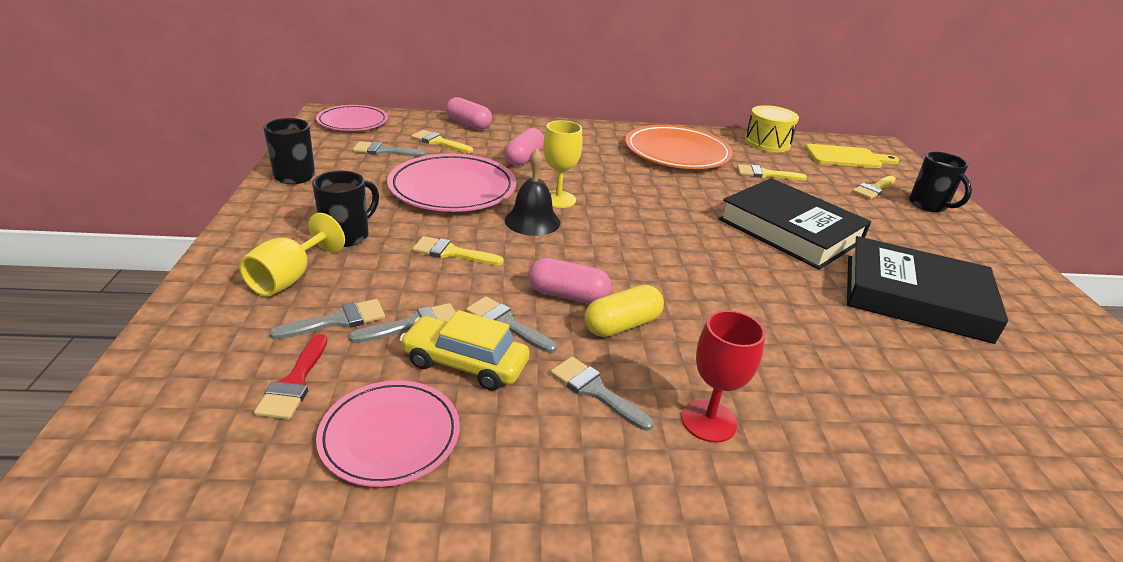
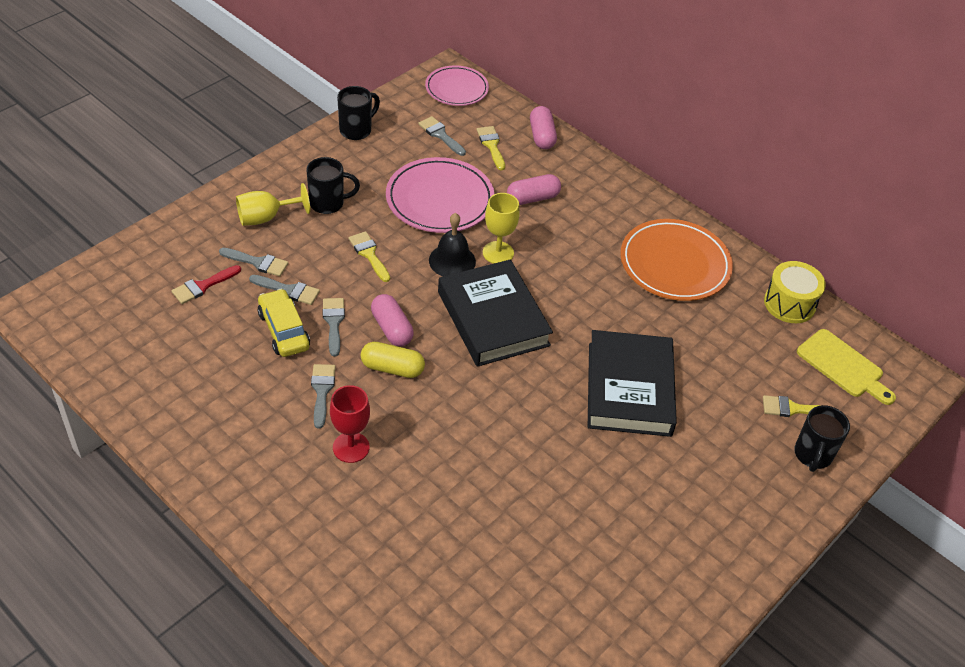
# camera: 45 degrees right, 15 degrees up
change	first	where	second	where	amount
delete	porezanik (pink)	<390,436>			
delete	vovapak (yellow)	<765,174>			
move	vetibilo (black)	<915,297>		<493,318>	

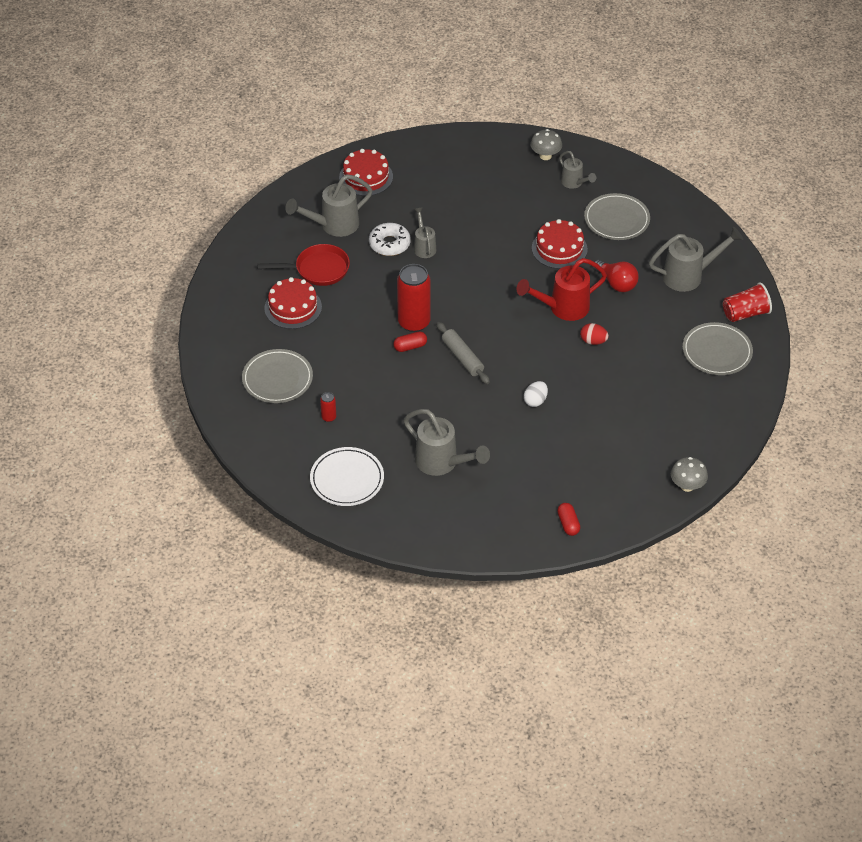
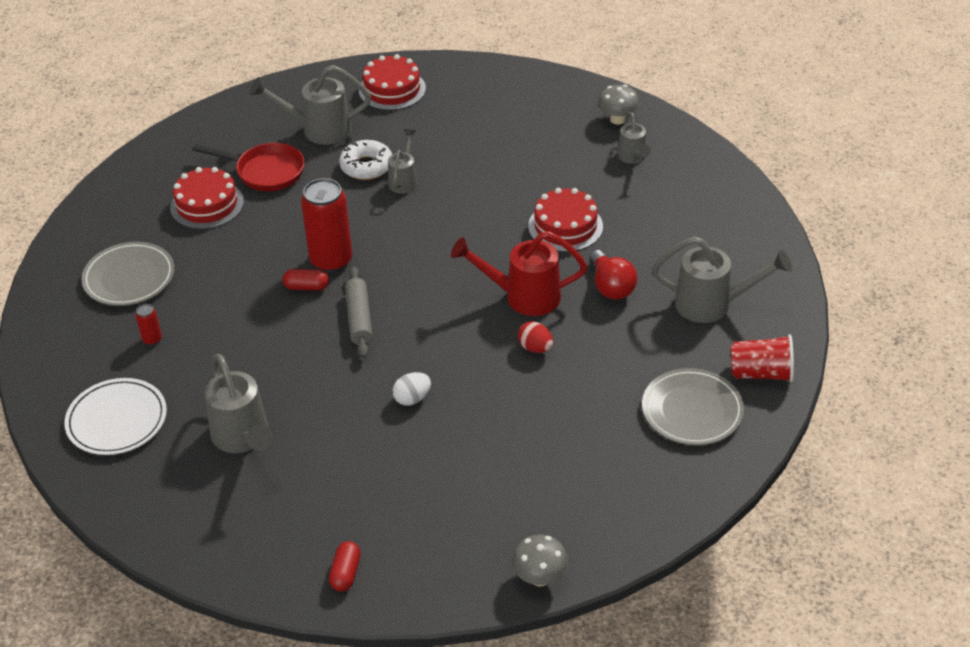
# camera: 25 degrees right, 5 degrees down
change	first	where	second	where	amount
delete	porezanik (grey)	<616,219>			

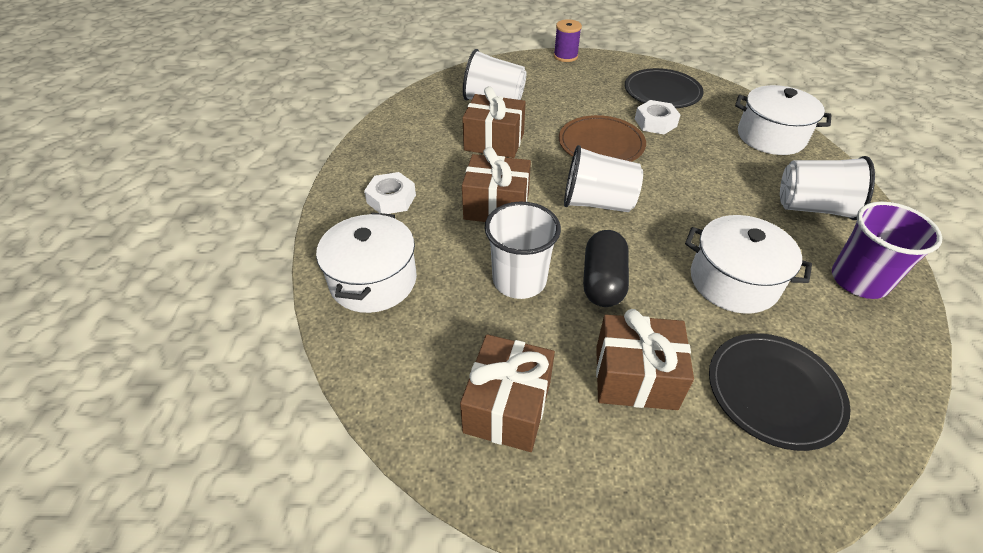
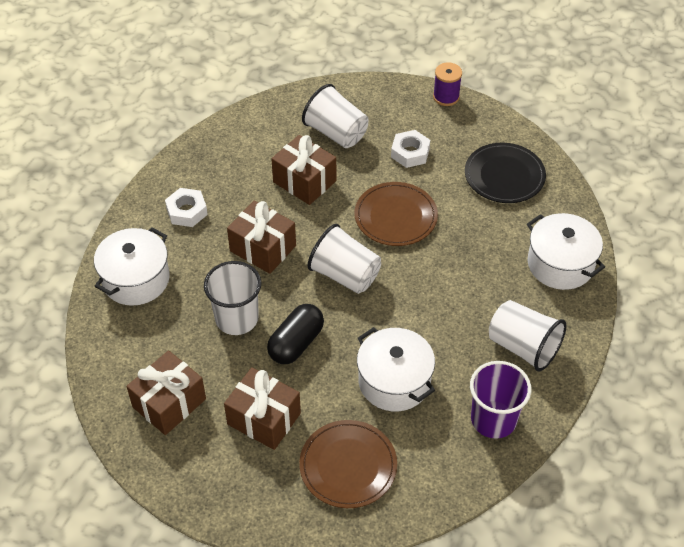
# camera: 25 degrees right, 5 degrees up
change	first	where	second	where	amount
move	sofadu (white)	<655,122>		<410,153>	
recolor	porezanik (black)	<774,392>	porezanik (brown)	<348,466>	

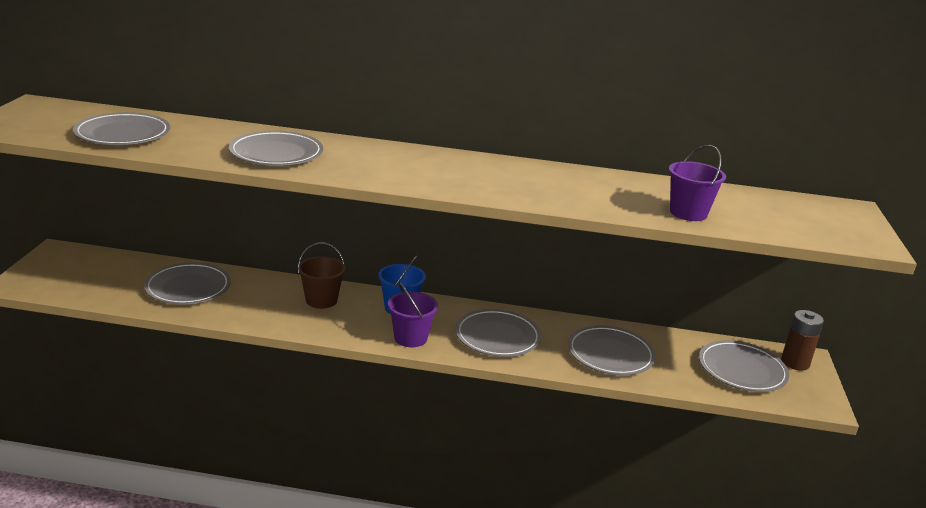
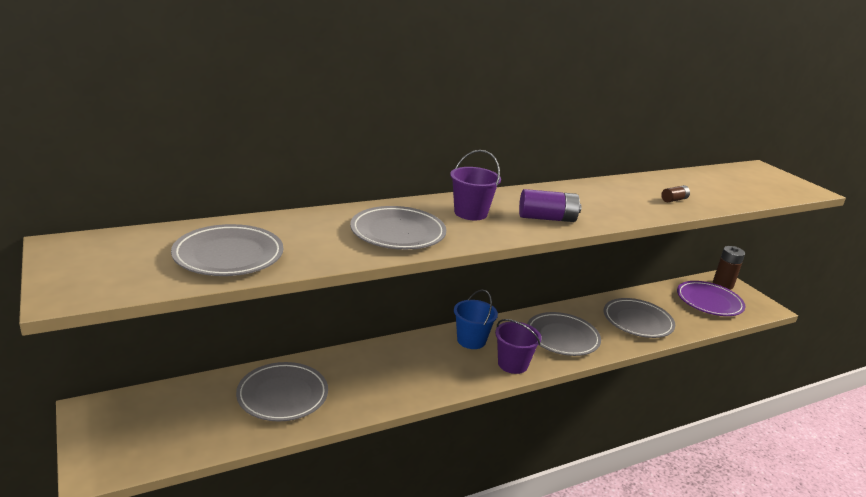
# camera: 35 degrees left, 0 degrees up
change	first	where	second	where	amount
delete	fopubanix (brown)	<321,300>			
move	fopubanix (purple)	<688,213>		<470,213>	
recolor	porezanik (grey)	<742,370>	porezanik (purple)	<709,302>	
insert			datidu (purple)	<547,218>	
insert			datidu (brown)	<674,200>	

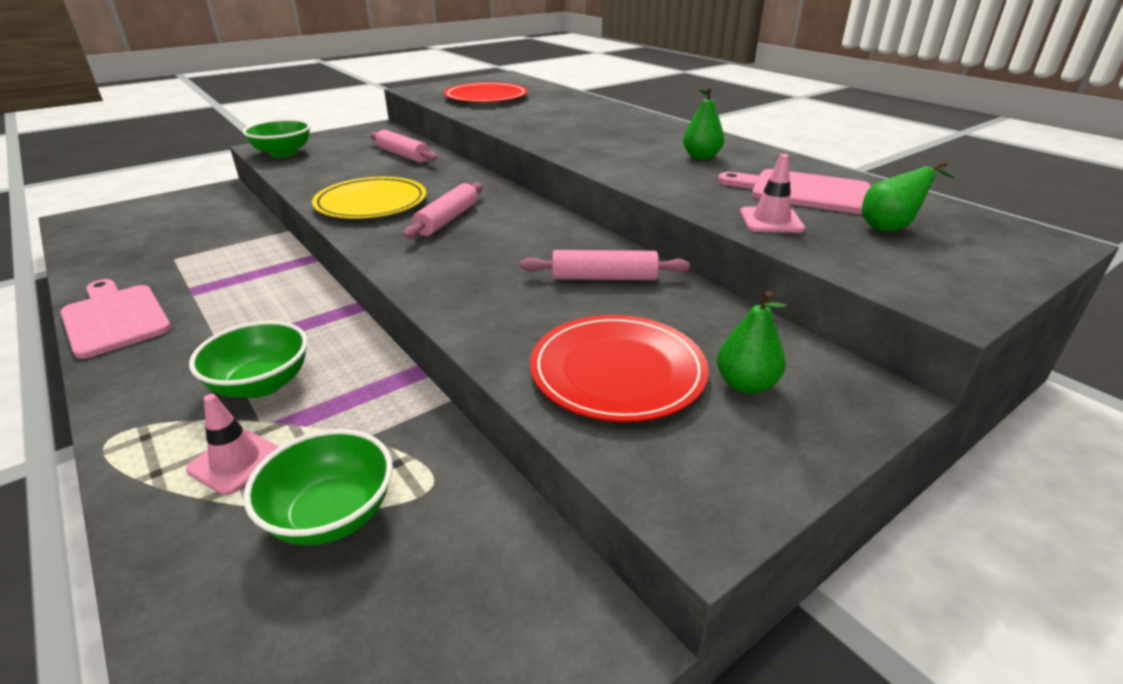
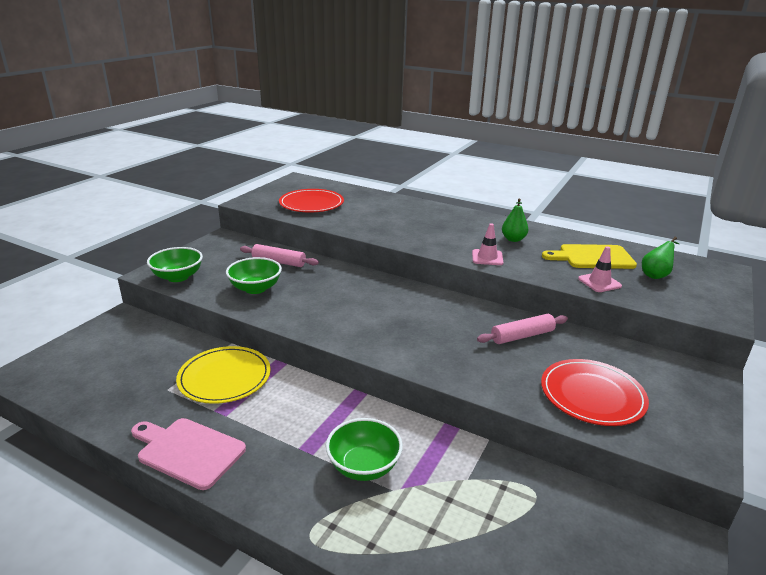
# camera: 25 degrees left, 5 degrees down
change	first	where	second	where	amount
move	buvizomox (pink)	<236,462>		<487,257>	
move	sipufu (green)	<331,515>		<255,288>	
move	porezanik (yellow)	<371,203>		<224,377>	
delete	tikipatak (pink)	<447,219>			
delete	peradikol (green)	<745,384>			
recolor	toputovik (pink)	<803,191>	toputovik (yellow)	<592,257>	

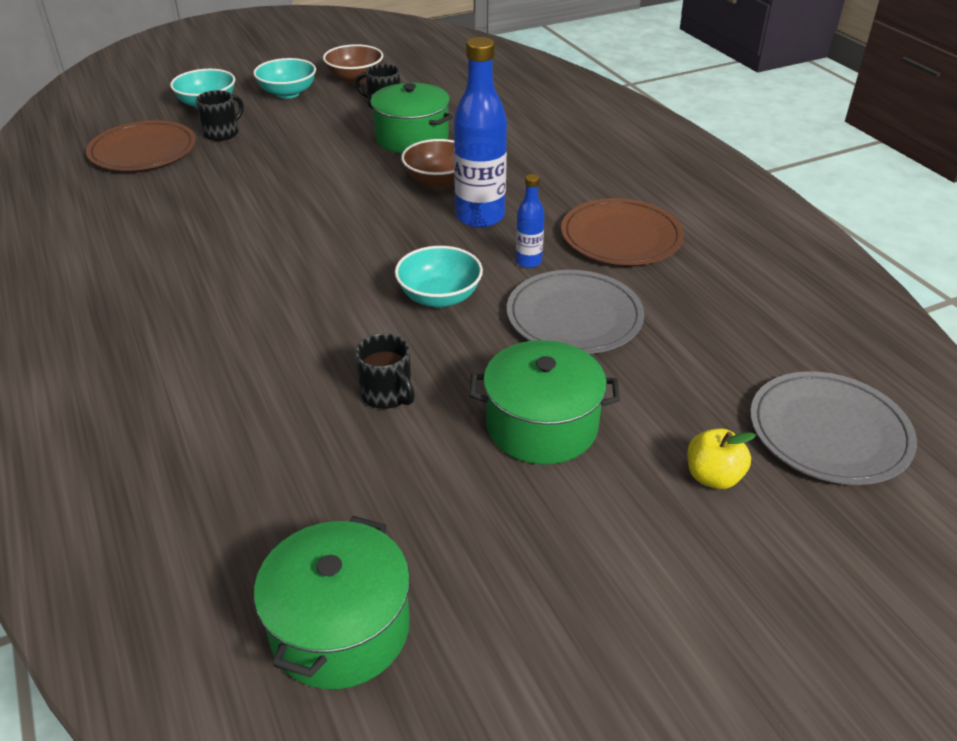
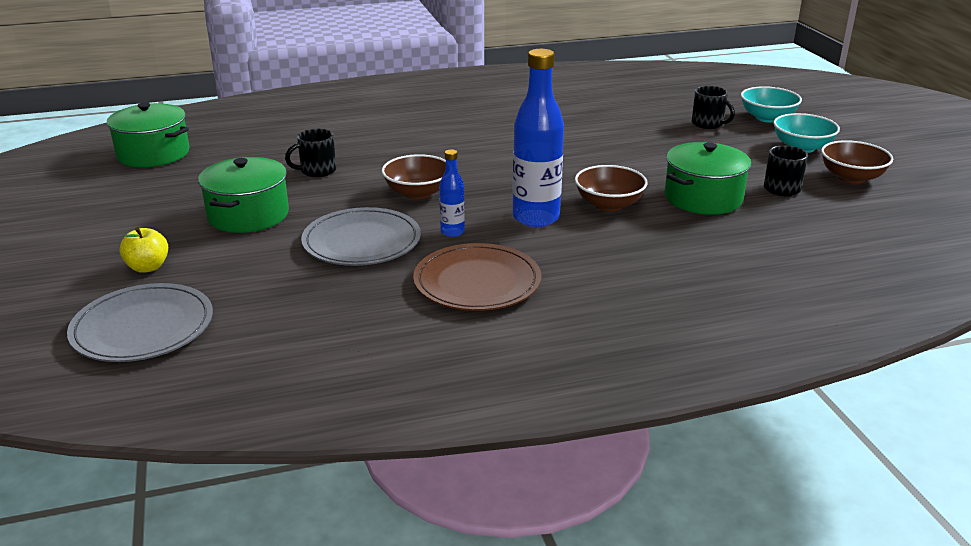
# camera: 100 degrees right, 10 degrees down
change	first	where	second	where	amount
delete	porezanik (brown)	<143,151>			
recolor	sipufu (turquoise)	<439,297>	sipufu (brown)	<417,193>	

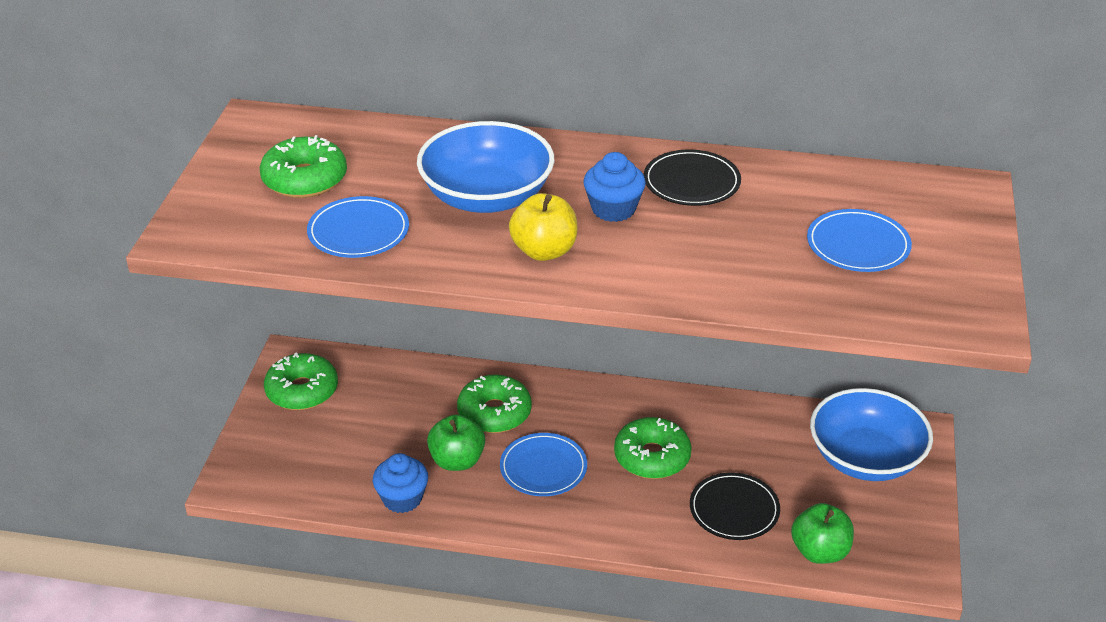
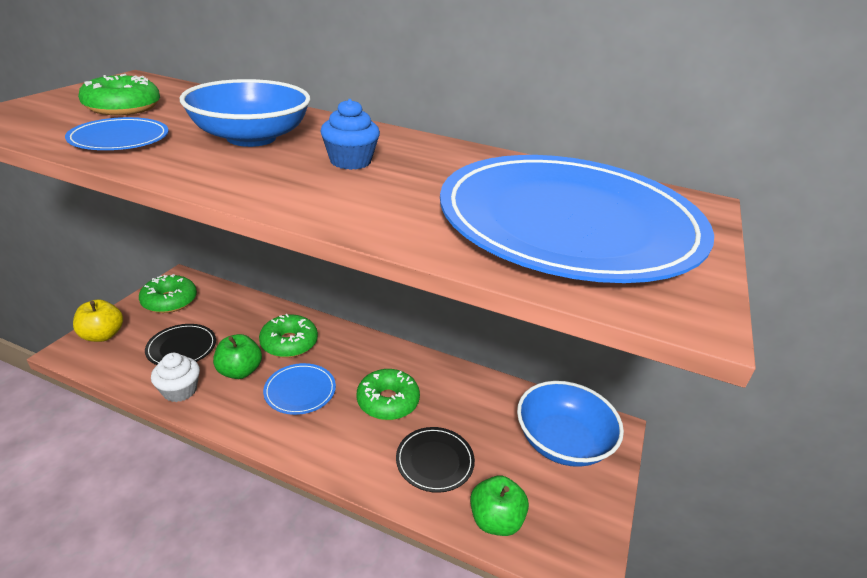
# camera: 10 degrees right, 5 degrees down
change	first	where	second	where	amount
recolor	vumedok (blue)	<402,498>	vumedok (white)	<180,390>	
move	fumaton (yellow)	<544,251>		<103,335>	
move	porezanik (black)	<691,182>		<182,347>	
resize	porezanik (blue)	<858,245>		<568,223>	x2.44

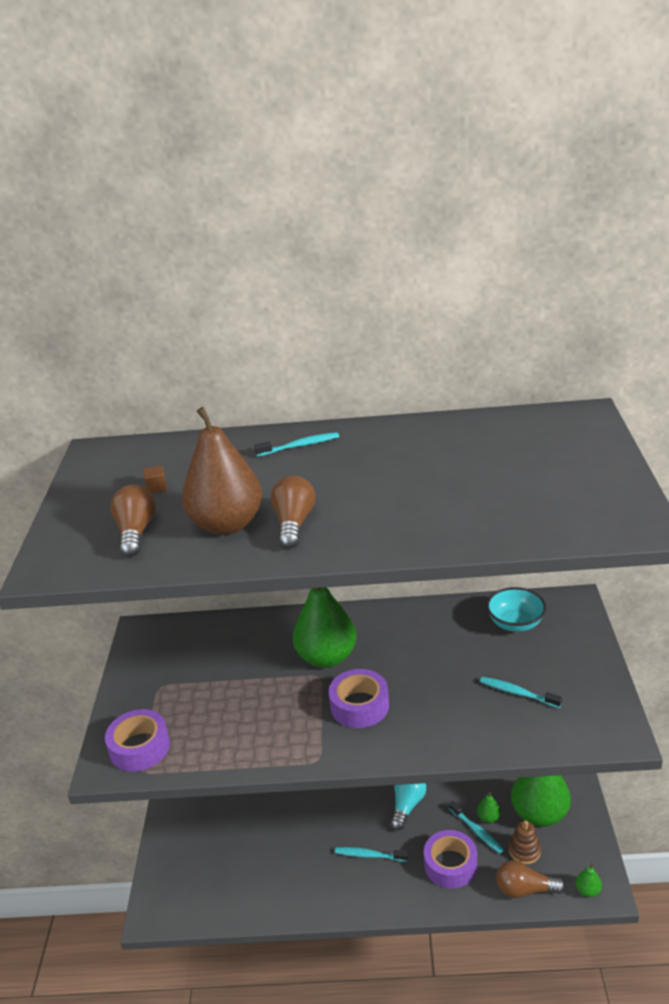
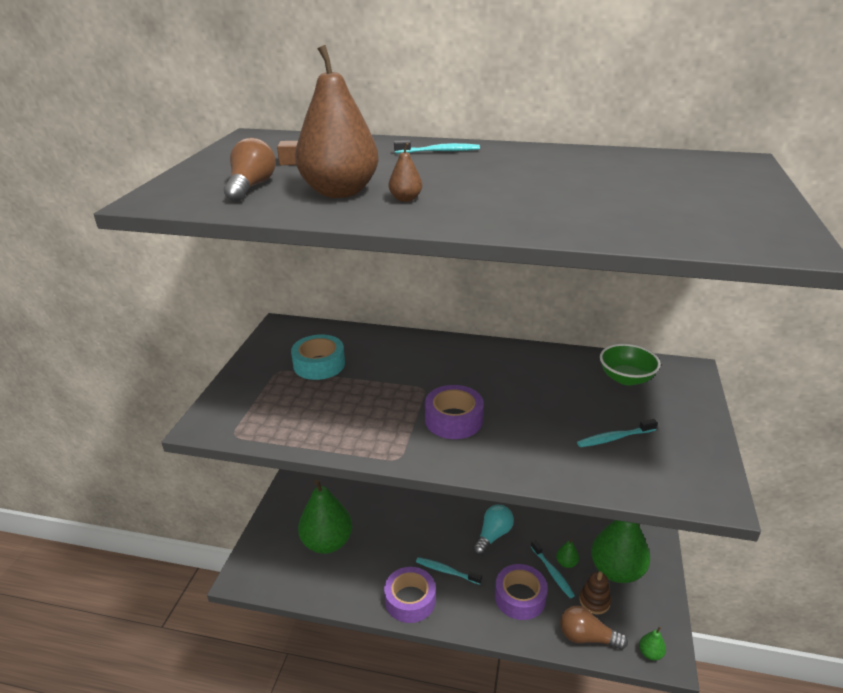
# camera: 10 degrees right, 0 degrees up
change	first	where	second	where	amount
move	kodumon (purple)	<140,747>		<410,600>	
replace	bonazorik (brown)	<294,524>	peradikol (brown)	<405,199>	
move	peradikol (green)	<326,657>		<327,543>	
rotate	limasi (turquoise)	<517,693>		<614,438>	60 degrees counterclockwise
recolor	sipufu (turquoise)	<515,623>	sipufu (green)	<626,378>	
insert			kodumon (turquoise)	<319,364>	

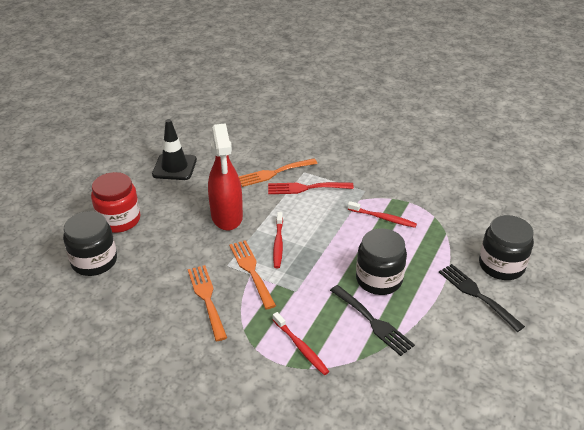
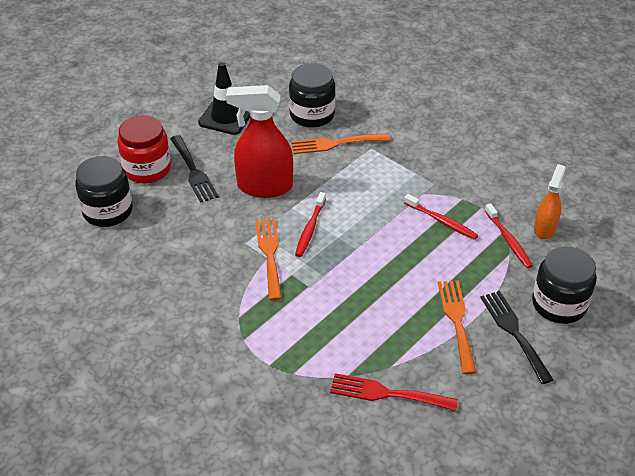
# camera: 15 degrees right, 5 degrees up
change	first	where	second	where	amount
move	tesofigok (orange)	<207,298>		<457,321>	
rotate	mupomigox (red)	<227,216>		<264,186>	90 degrees clockwise
move	tesofigok (red)	<306,188>		<387,393>	
move	limasi (red)	<300,347>		<508,240>	
move	tesofigok (black)	<373,322>		<193,171>	
move	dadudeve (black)	<379,279>		<312,115>	
insert			mupomigox (orange)	<545,229>	

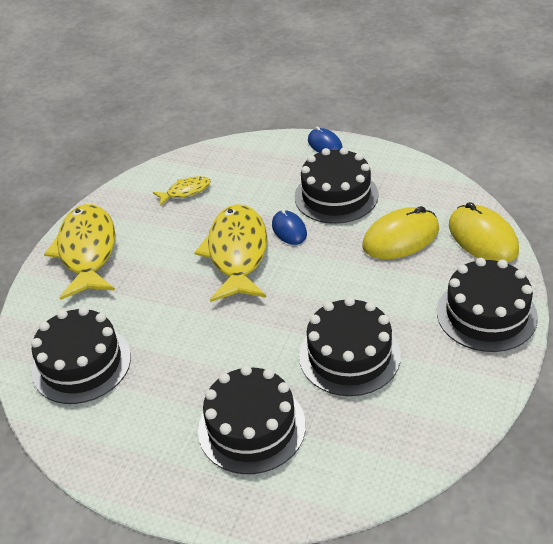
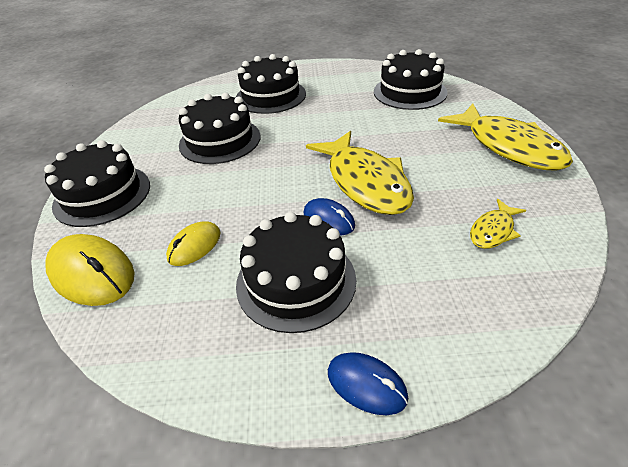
# camera: 155 degrees right, 0 degrees up
change	first	where	second	where	amount
resize	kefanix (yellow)	<401,237>		<194,246>	x0.60

